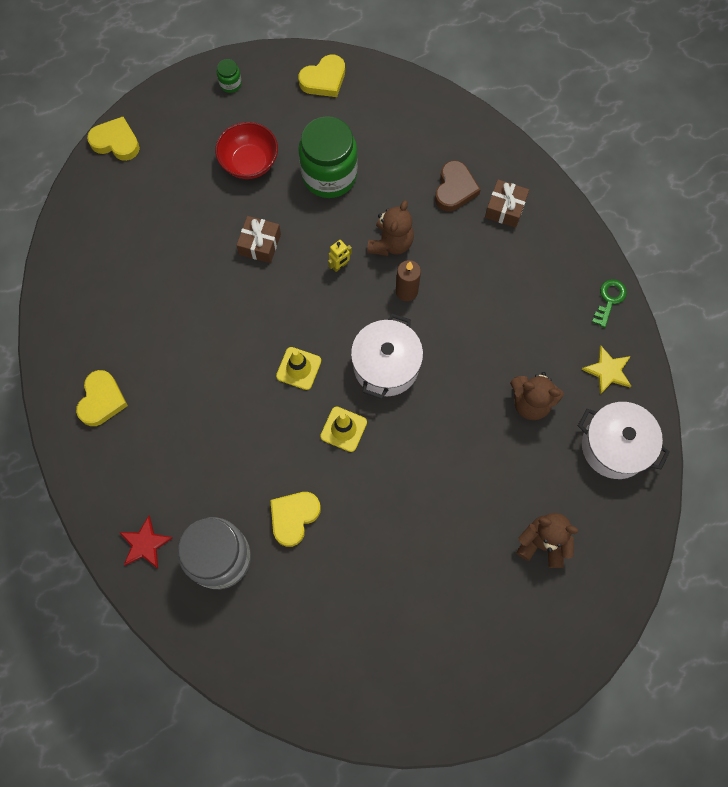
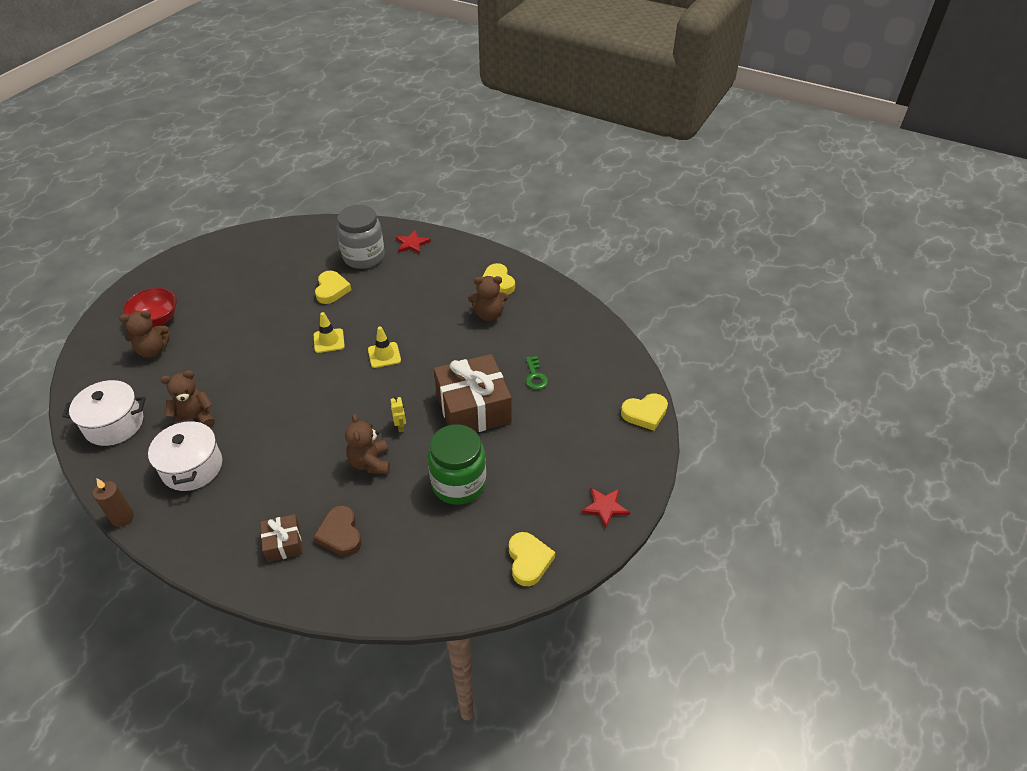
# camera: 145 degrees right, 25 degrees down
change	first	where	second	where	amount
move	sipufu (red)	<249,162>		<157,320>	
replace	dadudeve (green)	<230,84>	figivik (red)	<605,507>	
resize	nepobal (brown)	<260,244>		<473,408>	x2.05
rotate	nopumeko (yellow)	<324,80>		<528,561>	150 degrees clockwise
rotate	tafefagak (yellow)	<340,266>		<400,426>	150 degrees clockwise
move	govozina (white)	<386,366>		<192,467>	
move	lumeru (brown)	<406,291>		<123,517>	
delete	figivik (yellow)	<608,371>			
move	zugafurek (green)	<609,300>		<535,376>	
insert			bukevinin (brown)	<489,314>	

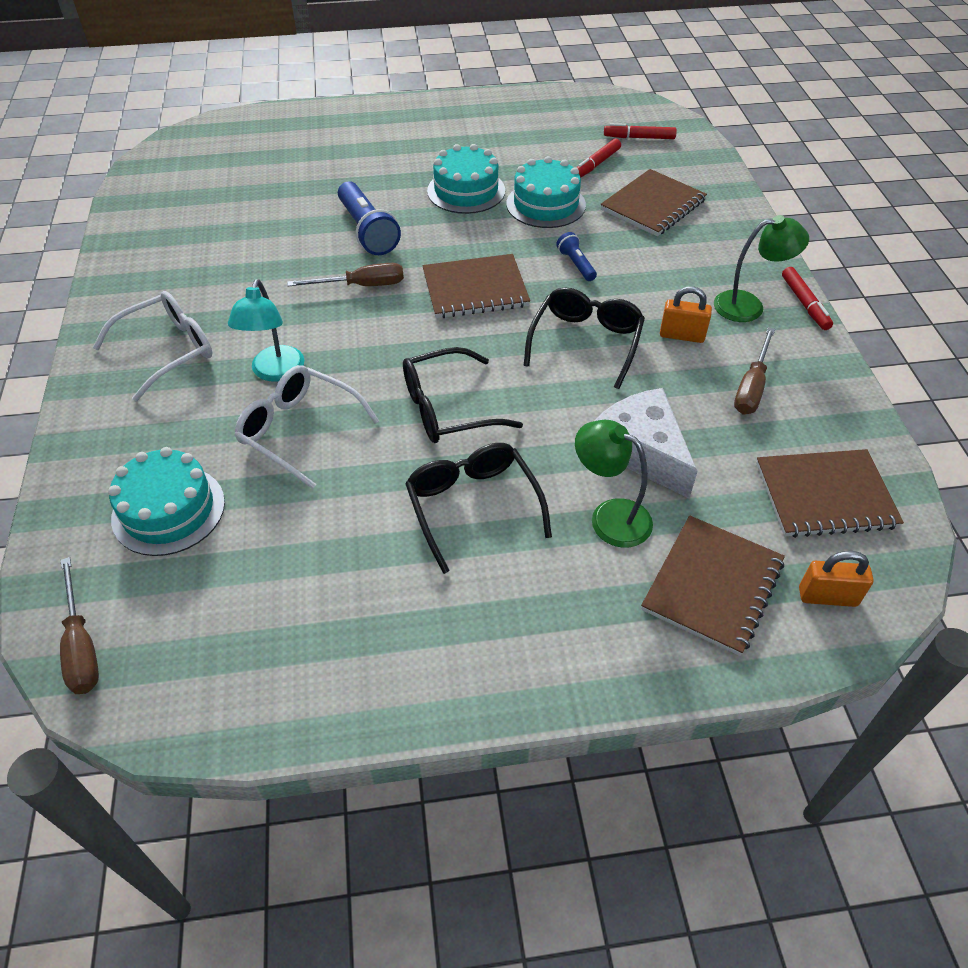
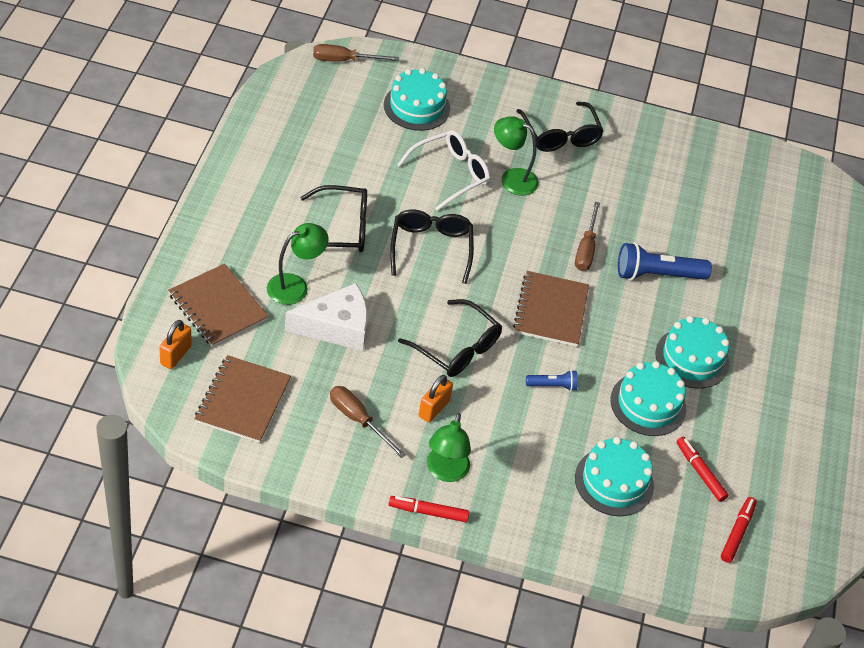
# camera: 105 degrees right, 0 degrees up
change	first	where	second	where	amount
recolor	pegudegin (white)	<168,350>	pegudegin (black)	<560,136>	
recolor	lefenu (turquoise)	<275,372>	lefenu (green)	<512,178>	
replace	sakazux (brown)	<653,205>	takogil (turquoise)	<614,481>	

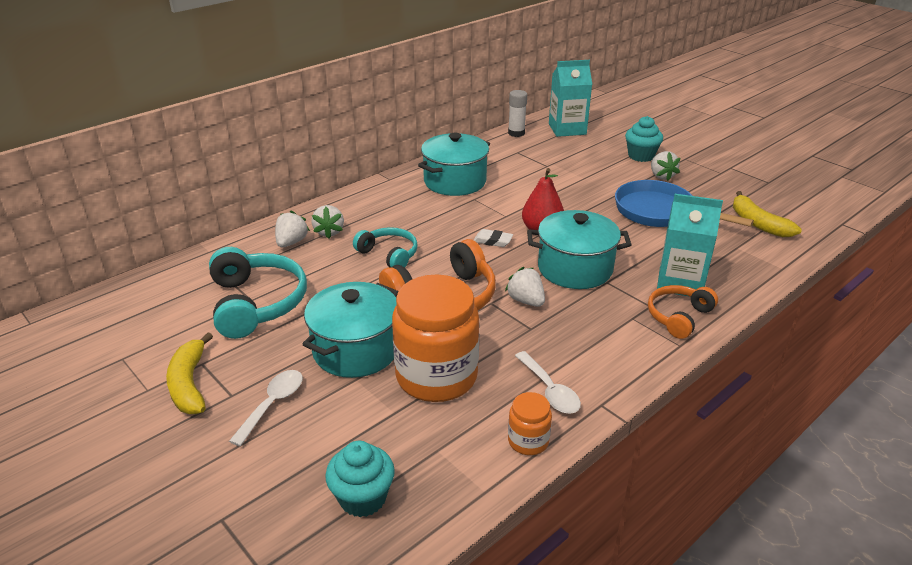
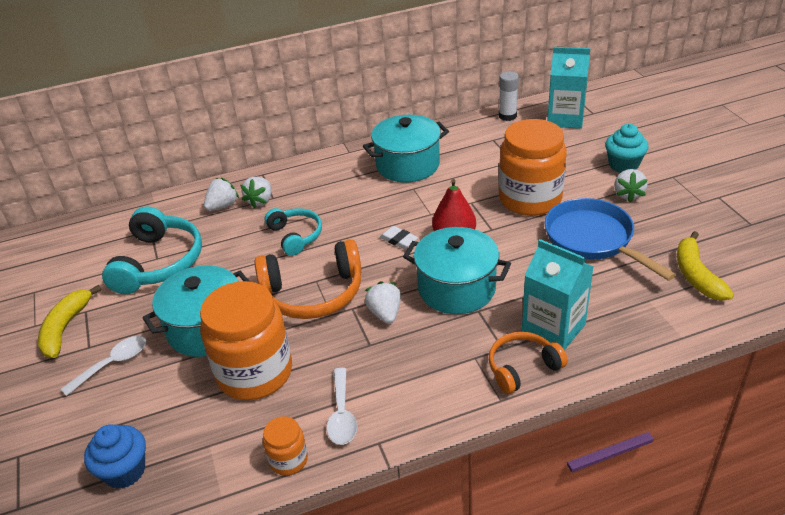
# camera: 25 degrees right, 5 degrees up
change	first	where	second	where	amount
recolor	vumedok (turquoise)	<362,498>	vumedok (blue)	<125,471>	
insert			dadudeve (orange)	<530,199>	

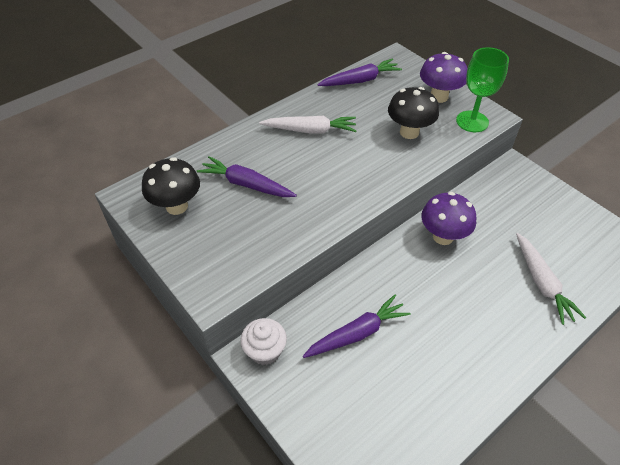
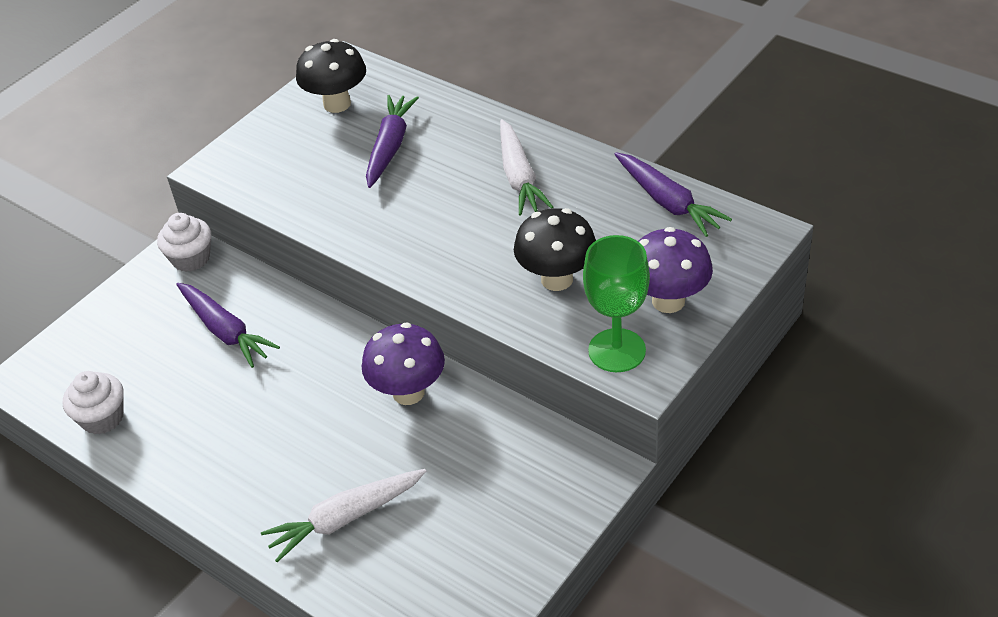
# camera: 80 degrees right, 5 degrees down
change	first	where	second	where	amount
insert			vumedok (white)	<102,418>	

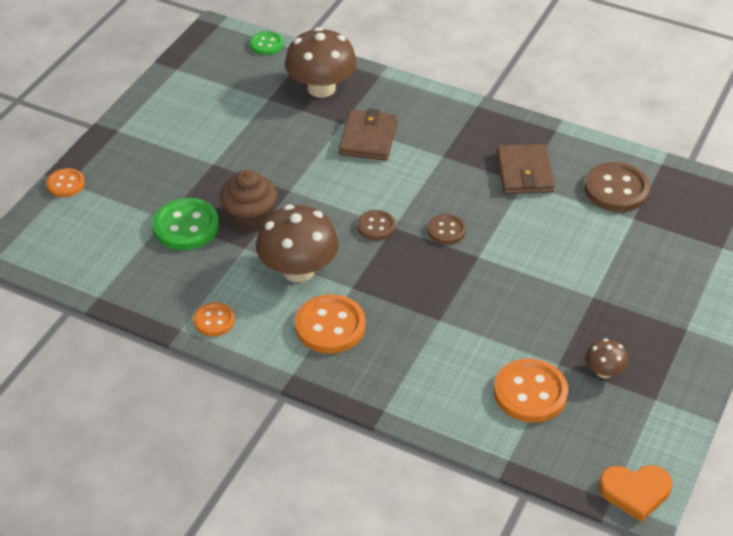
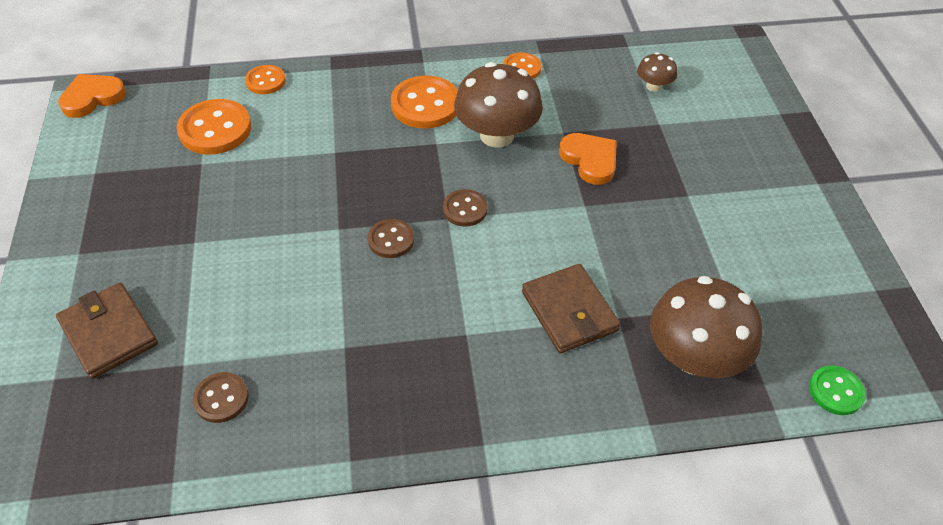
# camera: 145 degrees right, 5 degrees up
change	first	where	second	where	amount
move	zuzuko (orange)	<66,184>		<265,81>	
delete	zuzuko (green)	<186,226>			
replace	vumedok (brown)	<250,217>	nopumeko (orange)	<590,160>	
move	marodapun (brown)	<524,172>		<109,333>	
resize	zuzuko (brown)	<616,189>		<221,398>	x0.58
move	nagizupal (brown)	<604,371>		<653,86>	

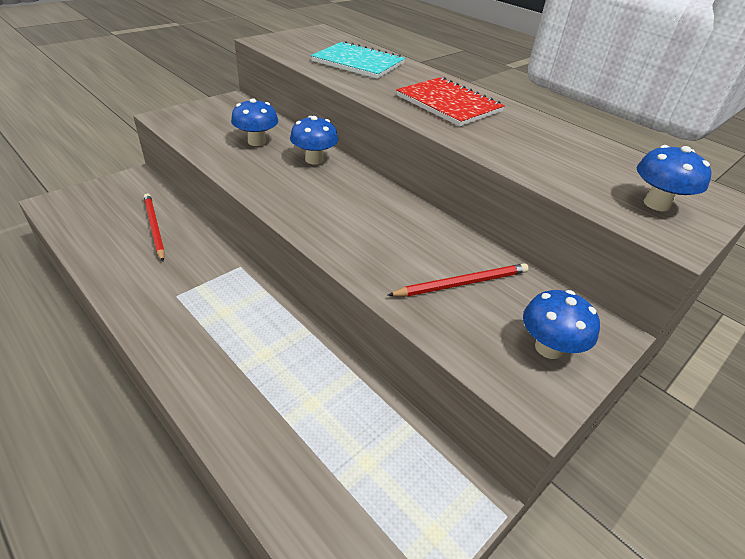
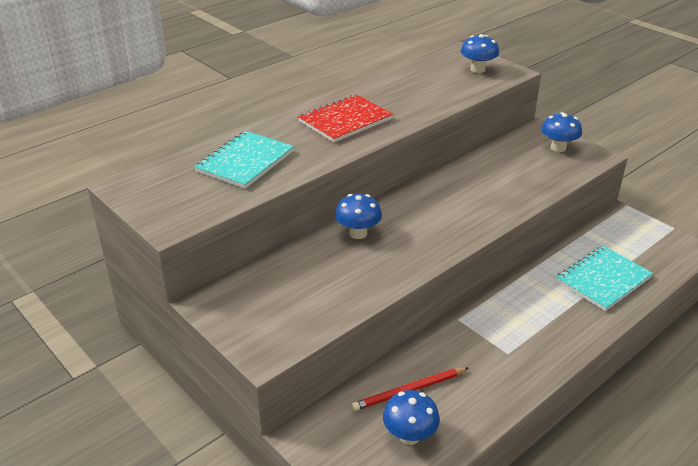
# camera: 85 degrees left, 5 degrees down
change	first	where	second	where	amount
move	nagizupal (blue)	<256,142>		<409,435>	
delete	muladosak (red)	<462,283>			
insert			sakazux (turquoise)	<603,279>	

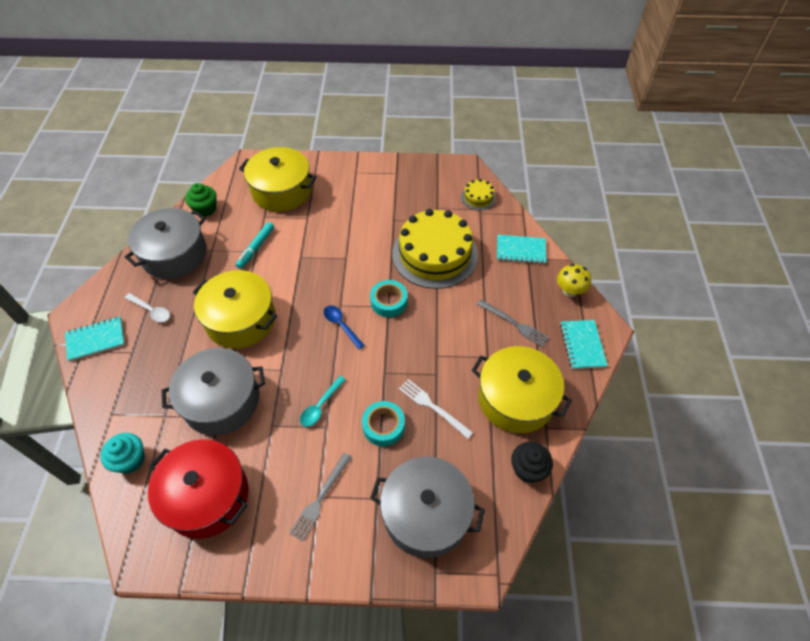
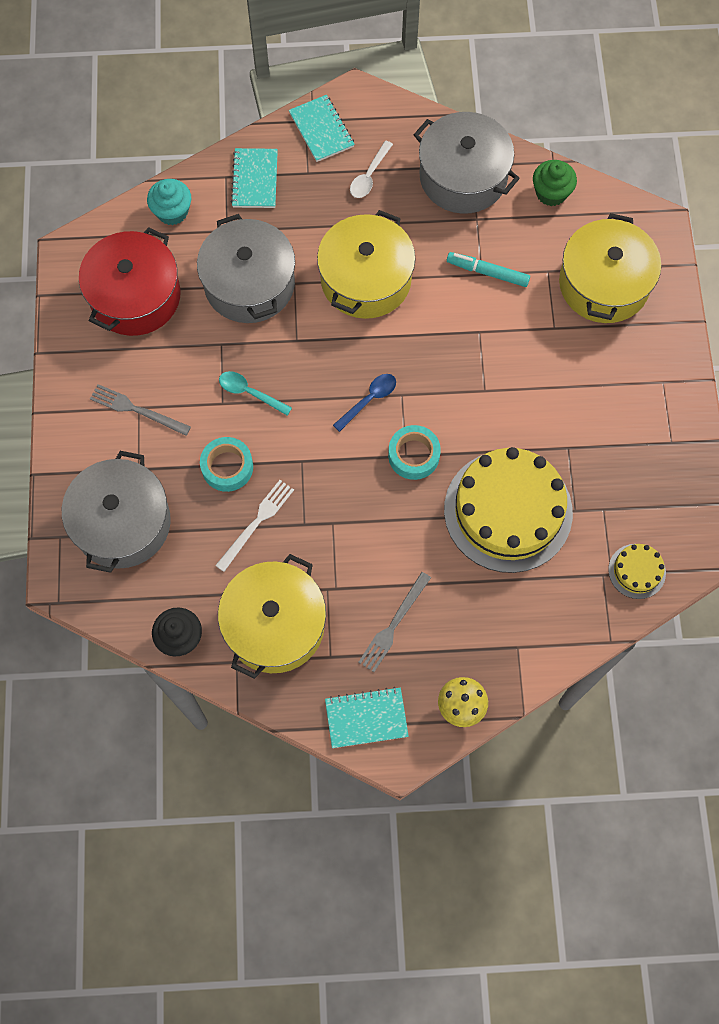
# camera: 85 degrees right, 15 degrees up
change	first	where	second	where	amount
move	sakazux (turquoise)	<520,250>		<255,179>	

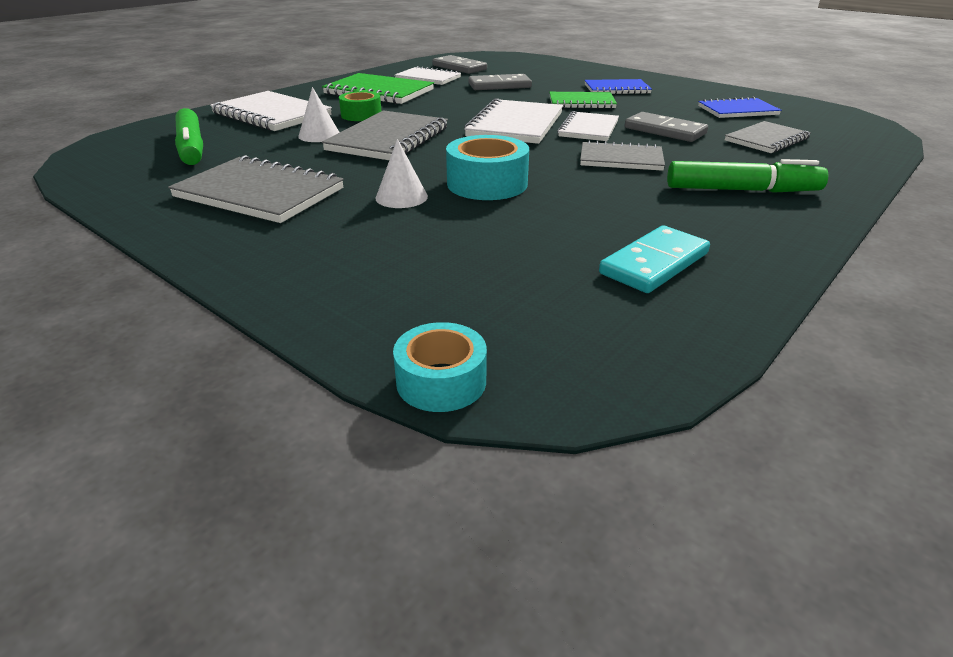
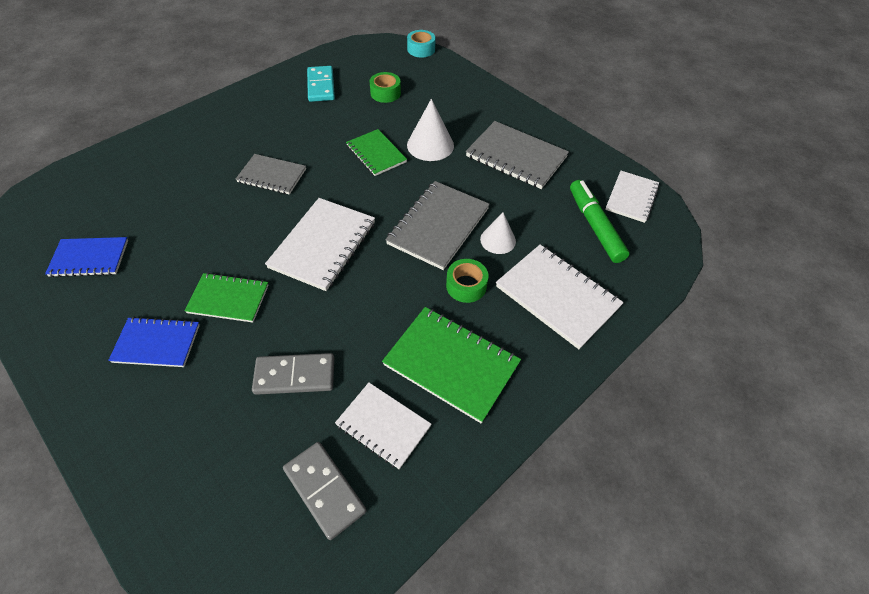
# camera: 175 degrees left, 20 degrees up
change	first	where	second	where	amount
resize	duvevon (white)	<401,197>		<430,145>	x1.52
replace	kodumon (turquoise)	<487,184>	sakazux (green)	<376,154>	
move	sakazux (white)	<588,129>		<631,198>	
rotate	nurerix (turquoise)	<654,263>		<321,86>	60 degrees counterclockwise
delete	nurerix (grey)	<665,131>			
delete	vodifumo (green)	<741,190>			
delete	sakazux (grey)	<766,140>			
insert			kodumon (green)	<385,93>	

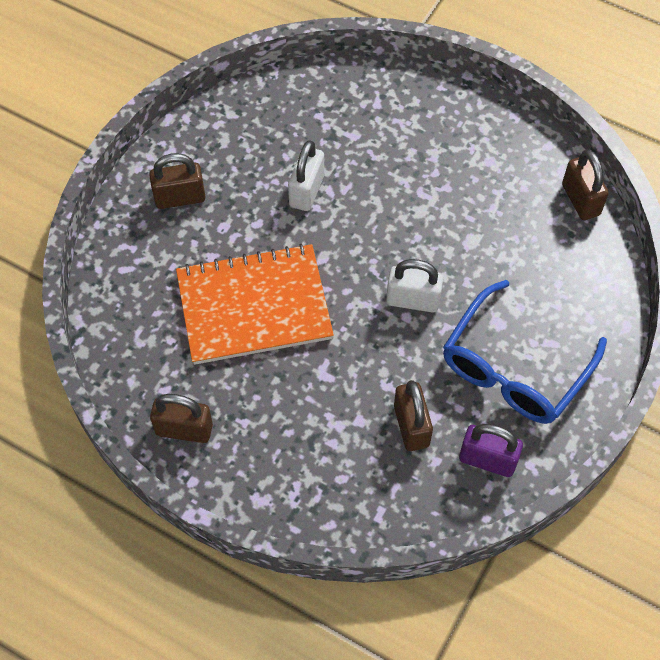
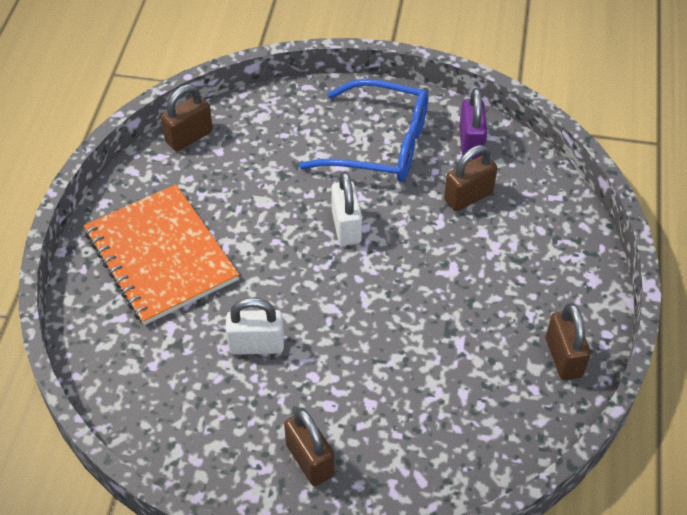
# camera: 110 degrees left, 10 degrees down
change	first	where	second	where	amount
move	sakazux (orange)	<254,306>		<161,256>	

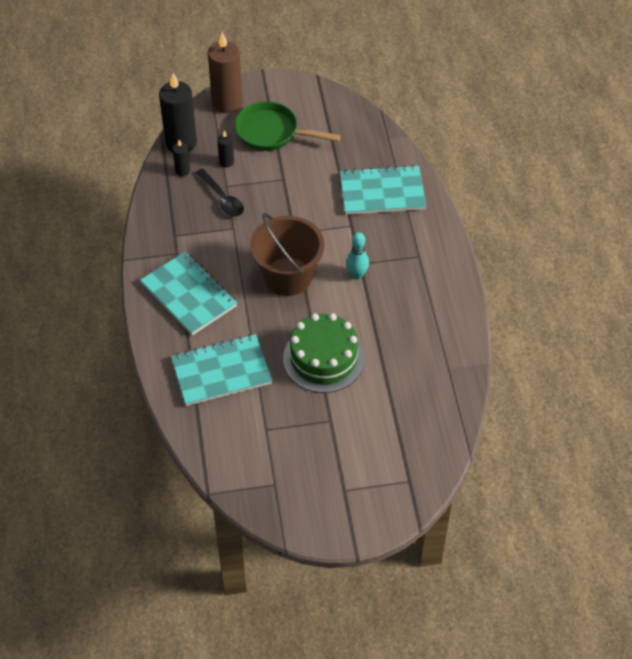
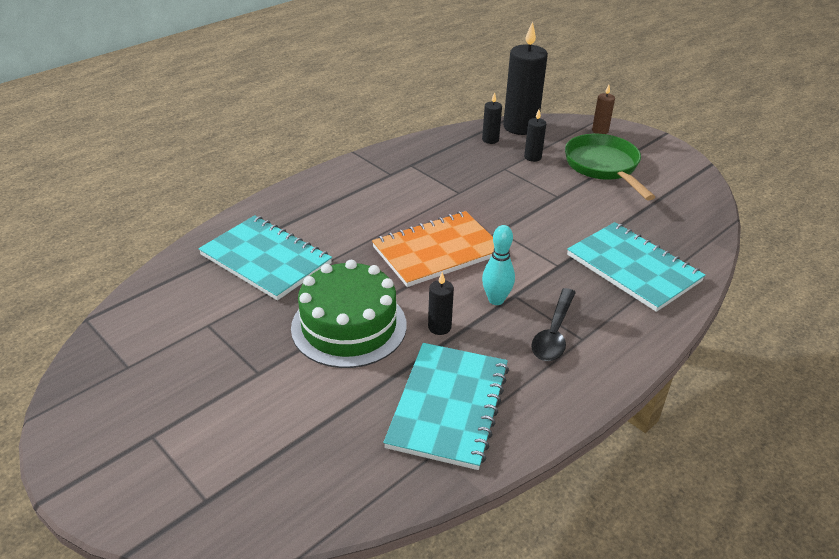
# camera: 55 degrees right, 15 degrees down
change	first	where	second	where	amount
move	sakazux (turquoise)	<188,295>		<448,406>	
move	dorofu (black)	<222,198>		<554,333>	
resize	lumeru (brown)	<227,103>		<600,131>	x0.47
replace	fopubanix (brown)	<288,276>	sakazux (orange)	<437,251>	
insert			lumeru (black)	<439,327>	

